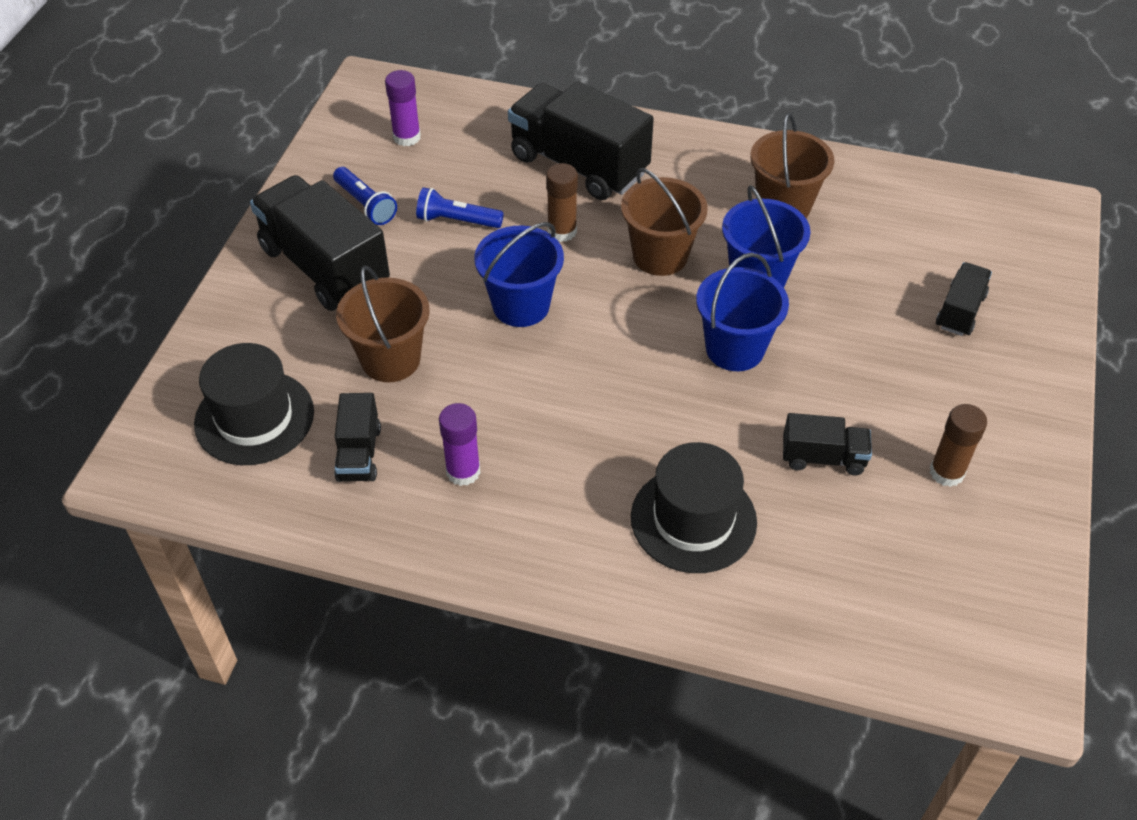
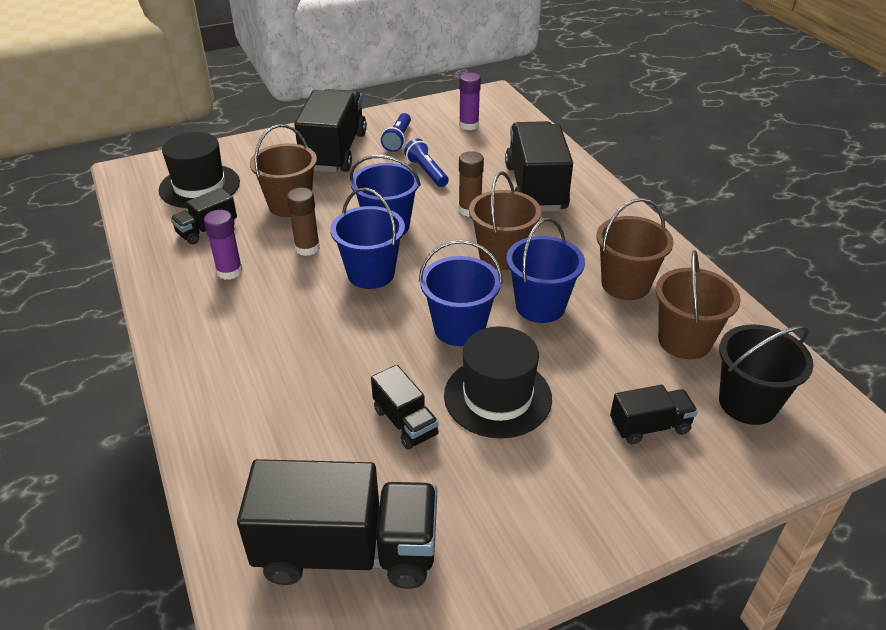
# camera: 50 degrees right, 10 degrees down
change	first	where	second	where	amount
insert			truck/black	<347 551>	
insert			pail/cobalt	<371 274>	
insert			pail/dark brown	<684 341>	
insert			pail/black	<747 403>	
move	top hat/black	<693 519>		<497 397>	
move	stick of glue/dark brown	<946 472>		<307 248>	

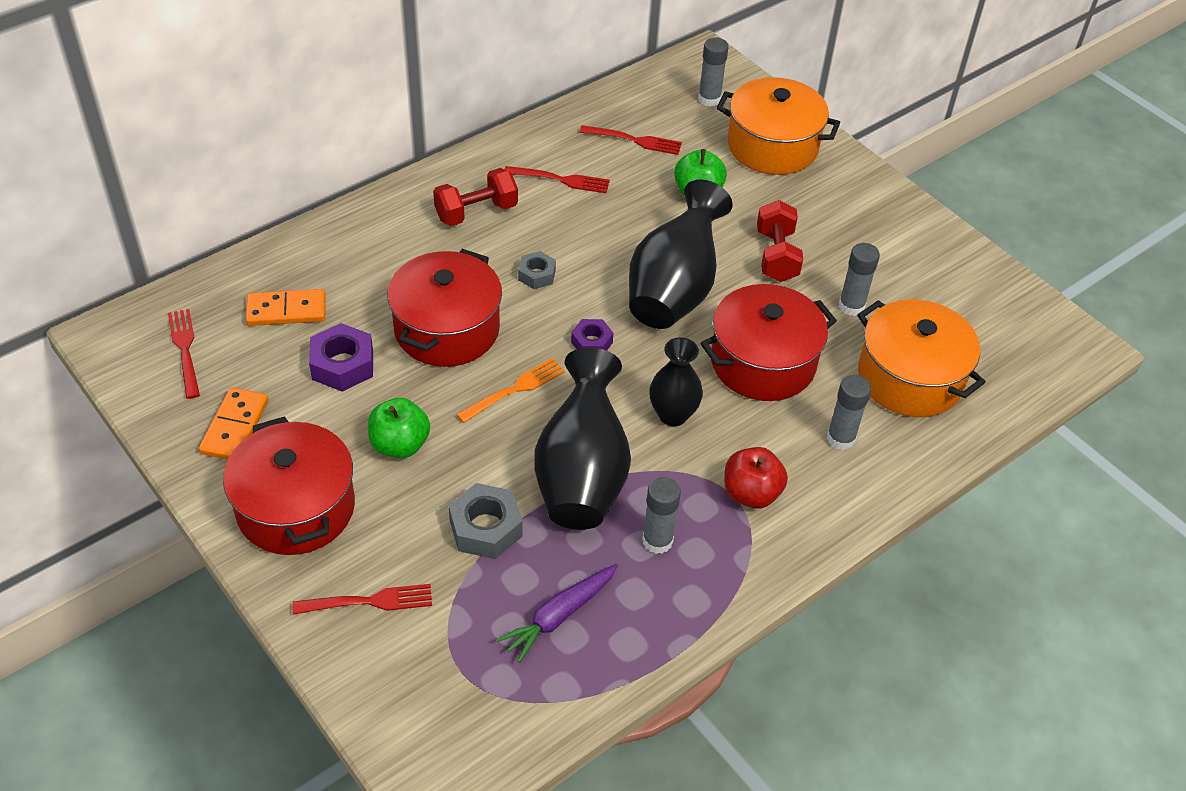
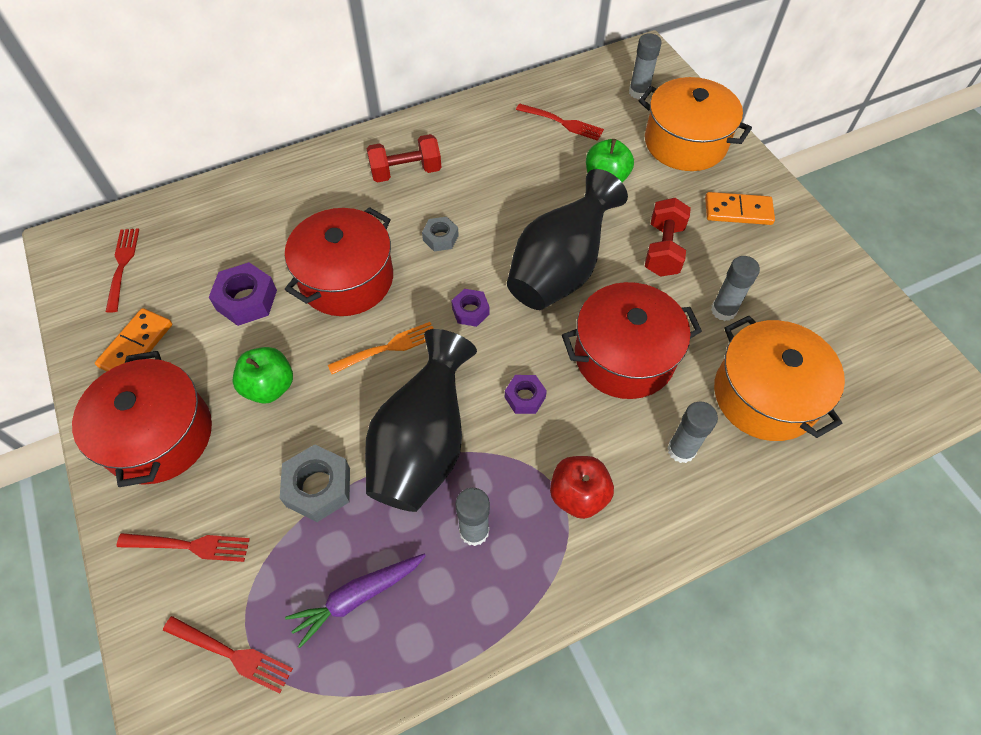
# camera: 15 degrees right, 10 degrees up
change	first	where	second	where	amount
move	domino tile/orange	<286 310>		<738 211>	
move	dinner fork/red	<561 180>		<232 654>	
replace	tall vase/black	<673 415>	nut/purple	<525 397>	

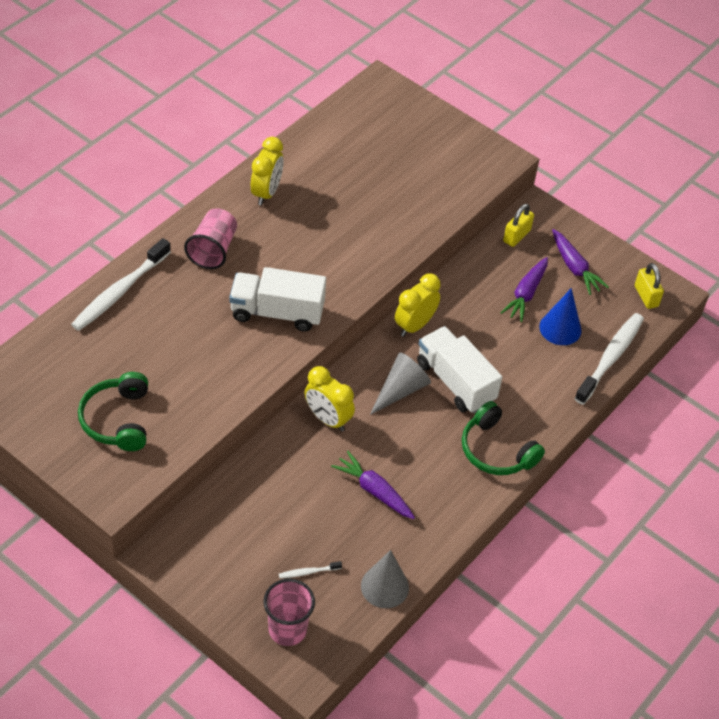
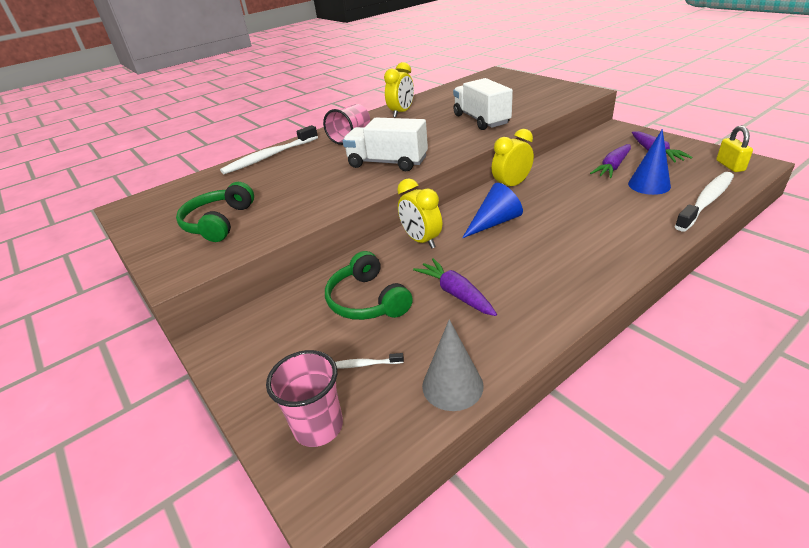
# camera: 20 degrees right, 15 degrees down
change	first	where	second	where	amount
delete	lock/yellow	<516 236>			
move	truck/white	<455 382>		<481 120>	
move	over-ear headphones/green	<496 450>		<367 300>	
recolor	solid cone/ash-grey	<401 390>	solid cone/cobalt	<494 222>	

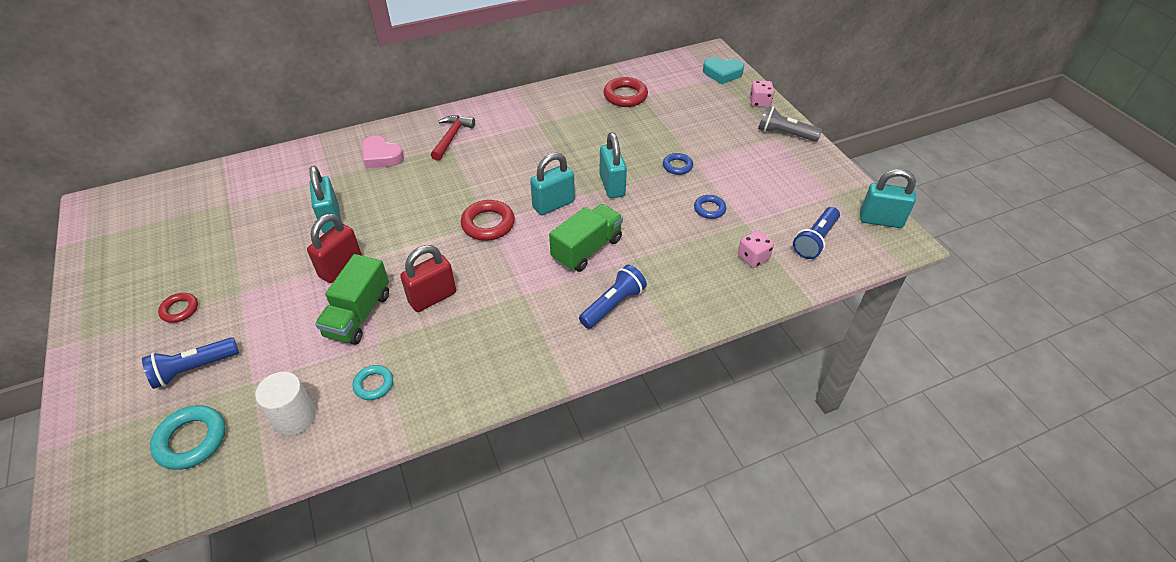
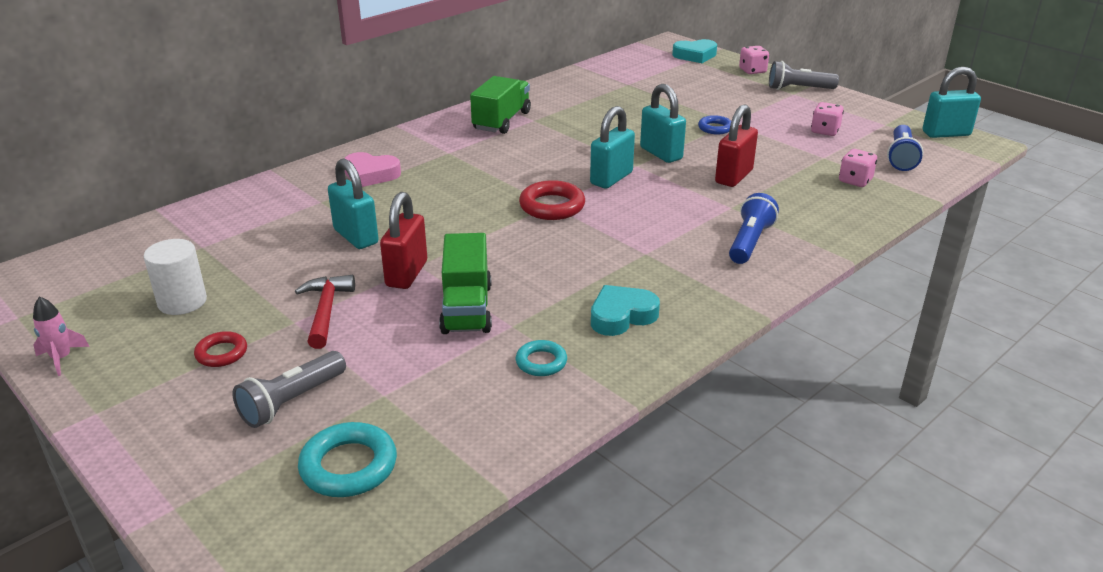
# camera: 20 degrees left, 15 degrees down
change	first	where	second	where	amount
delete	torus/red	<625 96>			
delete	torus/cobalt	<709 209>			
insert			rocket/pink	<61 358>	
insert			heart shape/turquoise	<621 316>	
insert			die/pink	<825 131>	
move	solid cylinder/white	<295 417>		<182 302>	
move	lock/red	<432 297>		<733 177>	
move	hammer/red	<451 137>		<326 311>	
move	truck/green	<587 249>		<502 121>	
recolor	torch/cobalt	<194 369>	torch/ash-grey	<291 401>	

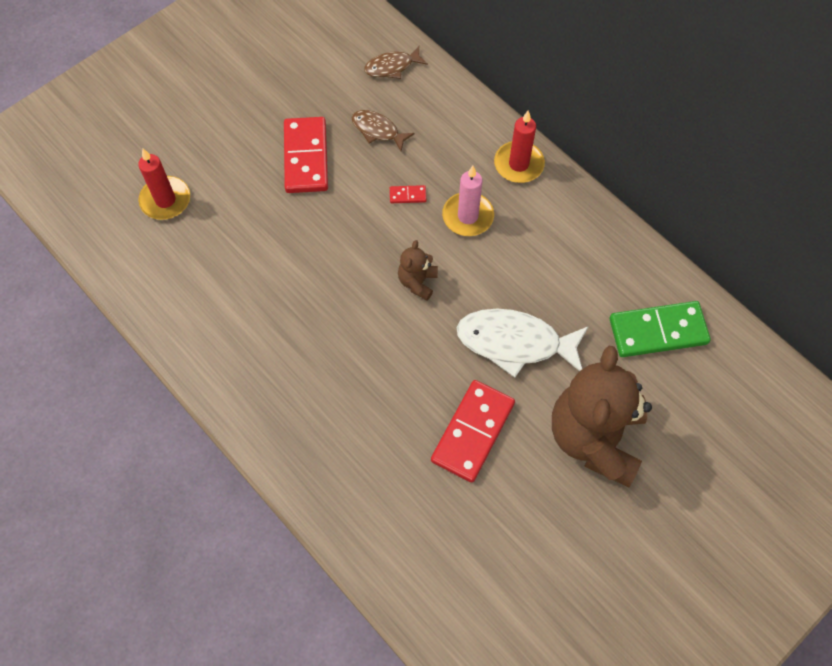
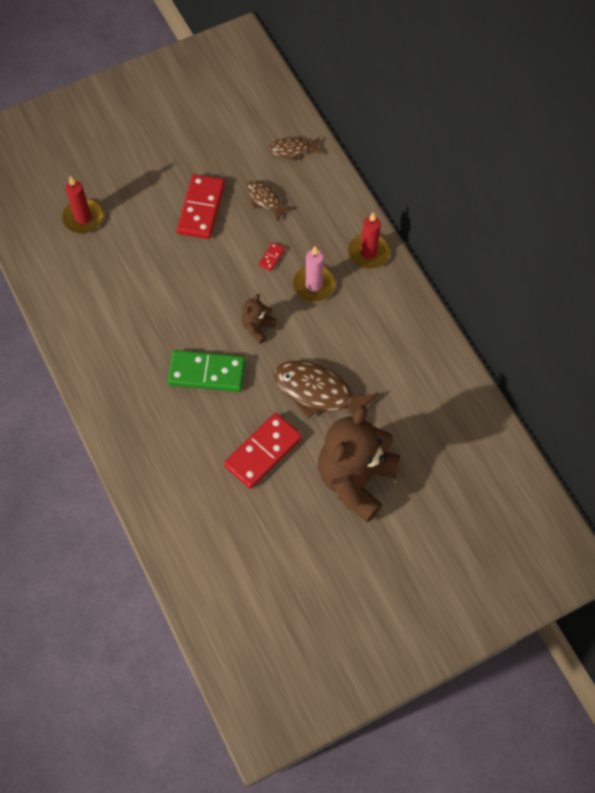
# camera: 15 degrees right, 0 degrees up
change	first	where	second	where	amount
move	domino tile/green	<658 331>		<207 372>	
recolor	fish/white	<515 342>	fish/dark brown	<318 392>	
rotate	domino tile/red	<408 195>		<271 257>	75 degrees counterclockwise

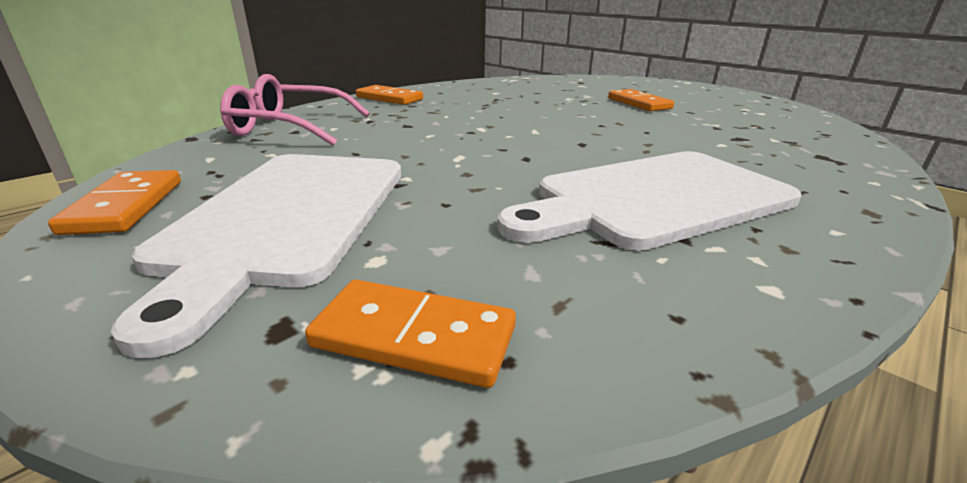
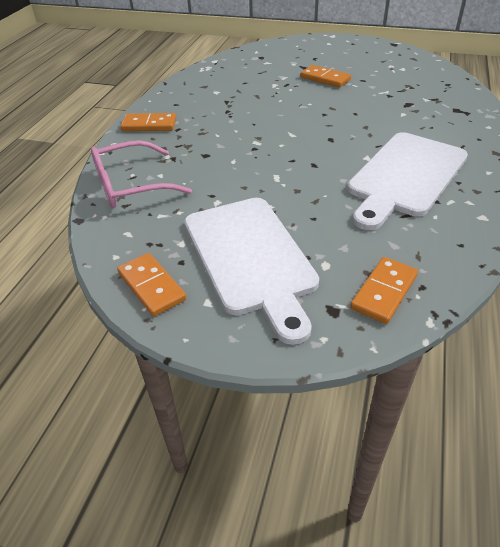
# camera: 25 degrees left, 15 degrees up
change	first	where	second	where	amount
rotate	domino tile/orange	<414 337>		<384 292>	45 degrees counterclockwise

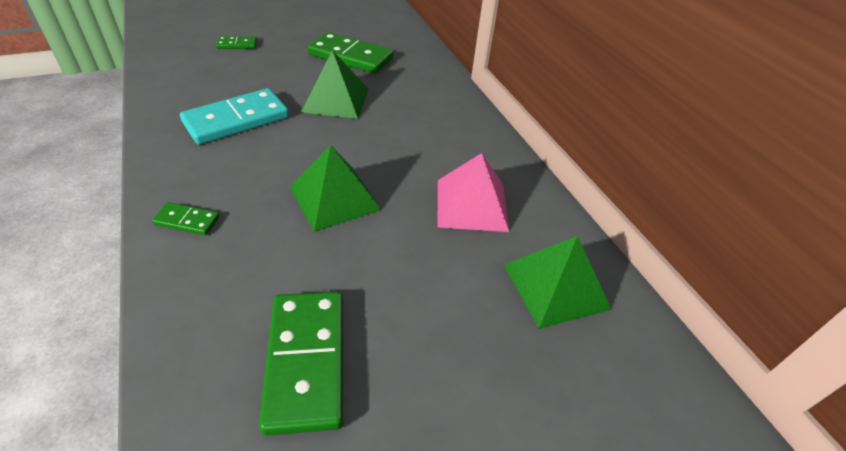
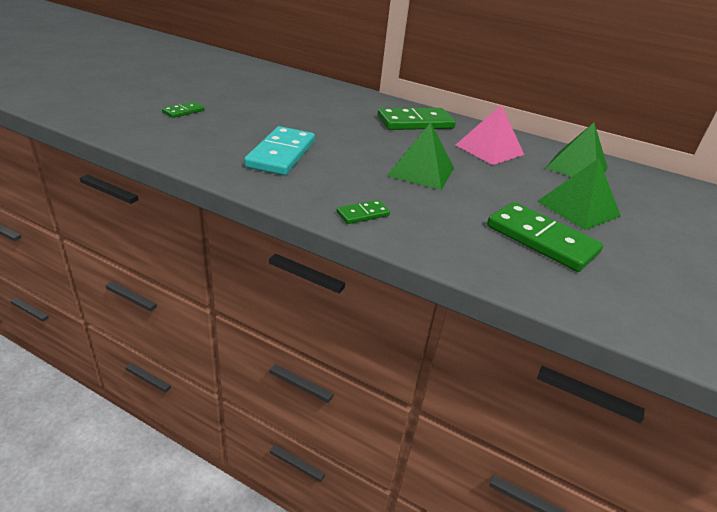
# camera: 40 degrees left, 10 degrees down
change	first	where	second	where	amount
move	pyramid/green	<336 100>		<578 208>	
move	domino tile/green	<351 56>		<415 123>	

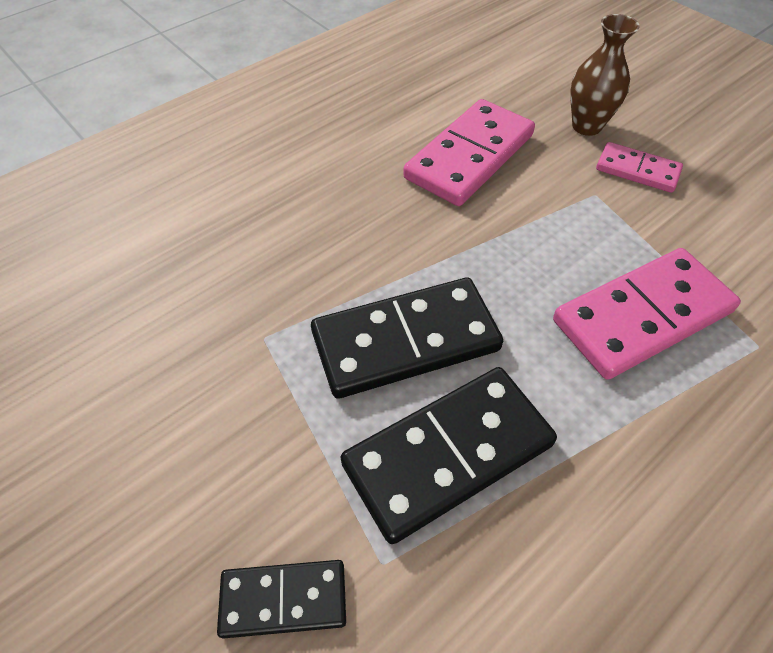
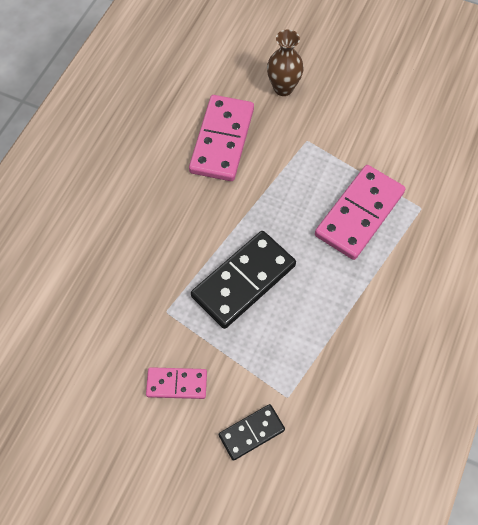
# camera: 25 degrees left, 10 degrees up
change	first	where	second	where	amount
delete	domino tile/black	<447 454>			
move	domino tile/pink	<637 170>		<177 384>	

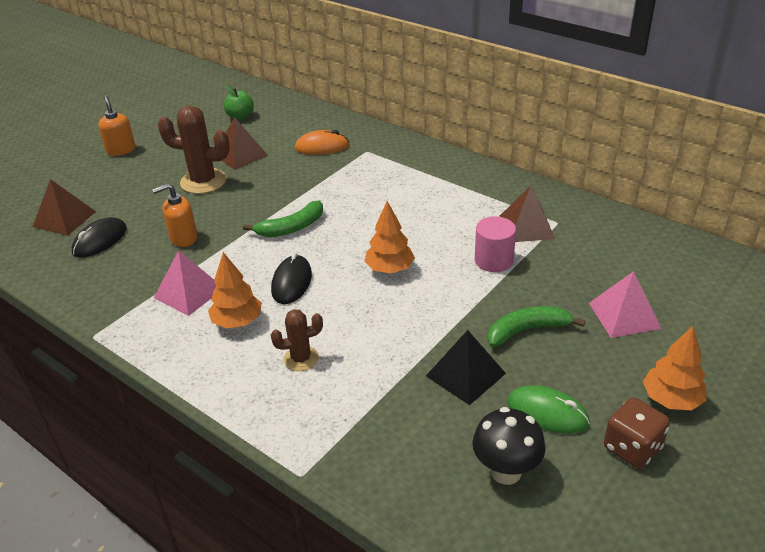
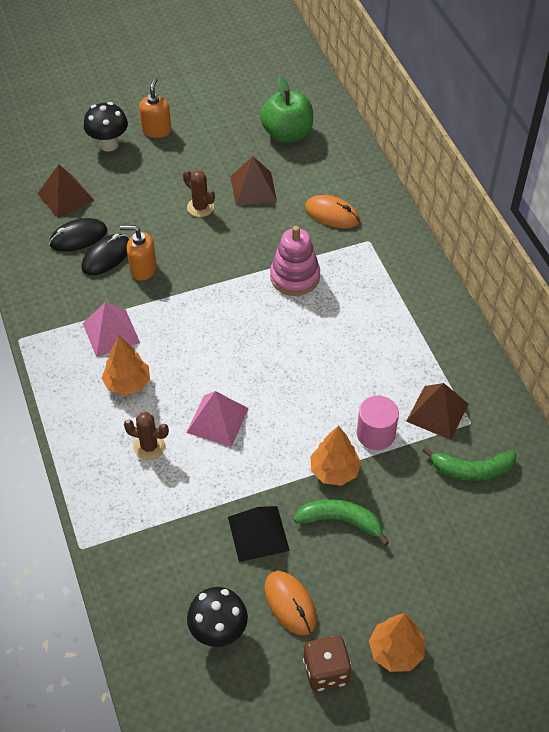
# camera: 30 degrees right, 15 degrees up
change	first	where	second	where	amount
insert			mushroom/black	<109 144>	
insert			ring stacker/pink	<295 277>	
move	toy banana/green	<291 228>		<472 470>	
move	mouse/black	<292 282>		<106 257>	
move	fir tree/orange	<389 269>		<334 471>	
move	pyramid/pink	<624 315>		<217 420>	
recolor	mouse/green	<547 413>	mouse/orange	<290 604>	
resize	cactus/dark brown	<203 181>		<200 207>	x0.58
resize	apple fruit/green	<240 116>		<287 134>	x1.65

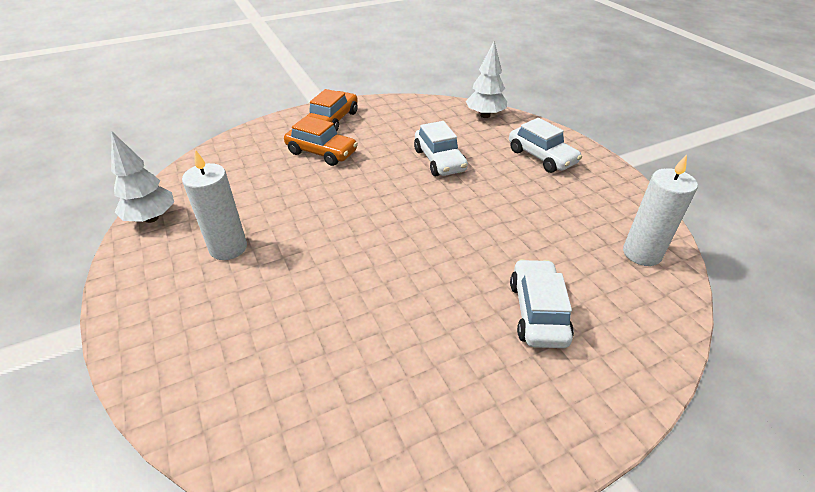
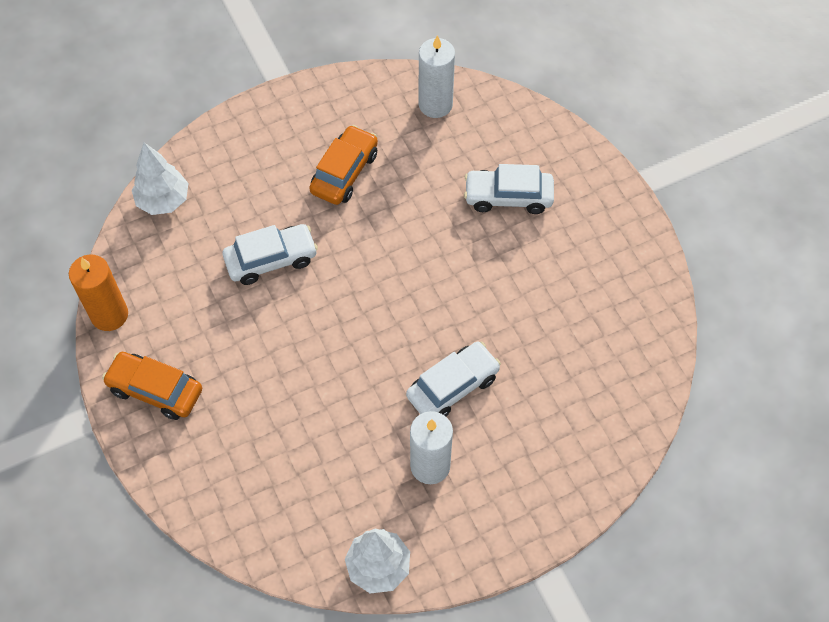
# camera: 90 degrees left, 20 degrees up
change	first	where	second	where	amount
insert			wax candle/orange	<109 315>	
move	car/orange	<321 152>		<344 172>	
move	car/white	<541 157>		<453 386>	

